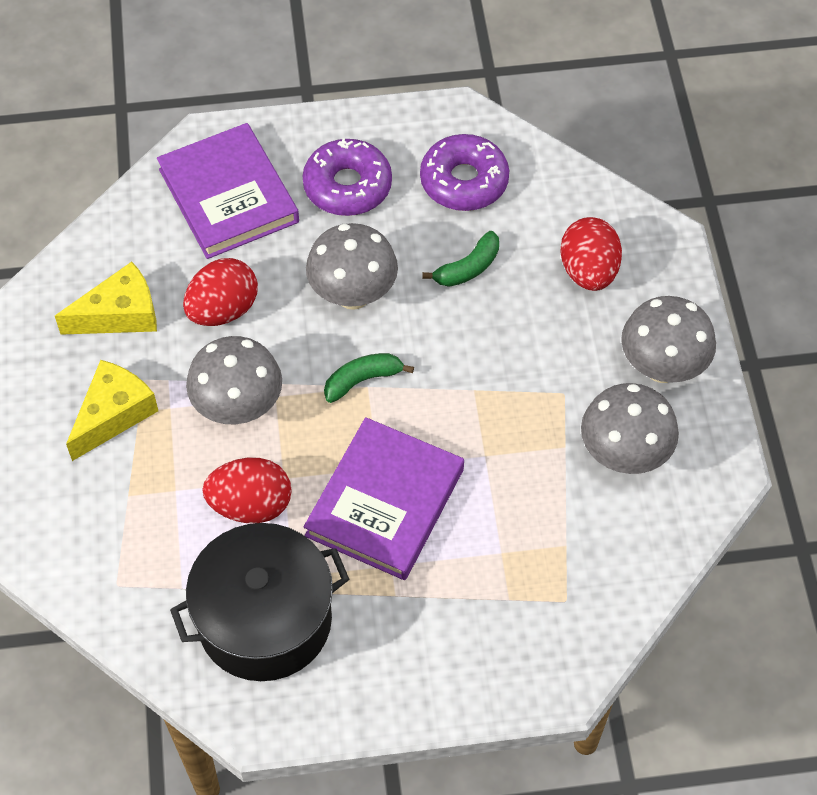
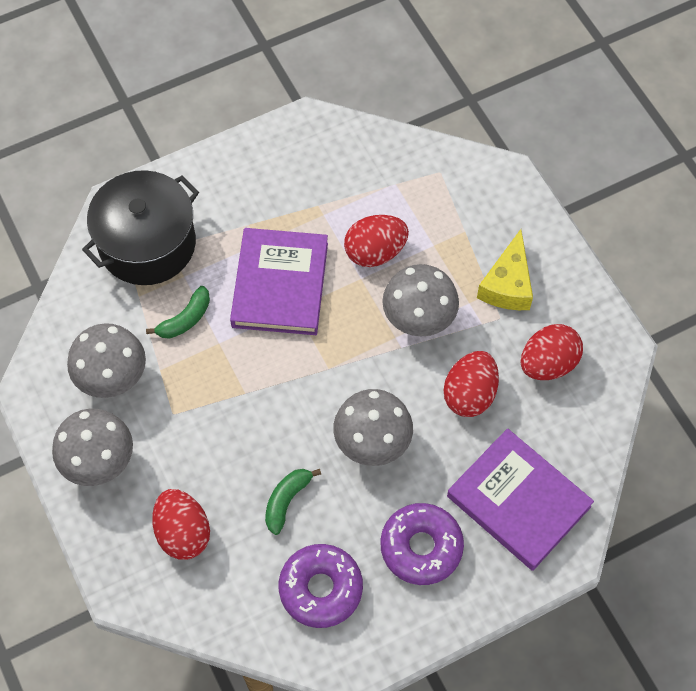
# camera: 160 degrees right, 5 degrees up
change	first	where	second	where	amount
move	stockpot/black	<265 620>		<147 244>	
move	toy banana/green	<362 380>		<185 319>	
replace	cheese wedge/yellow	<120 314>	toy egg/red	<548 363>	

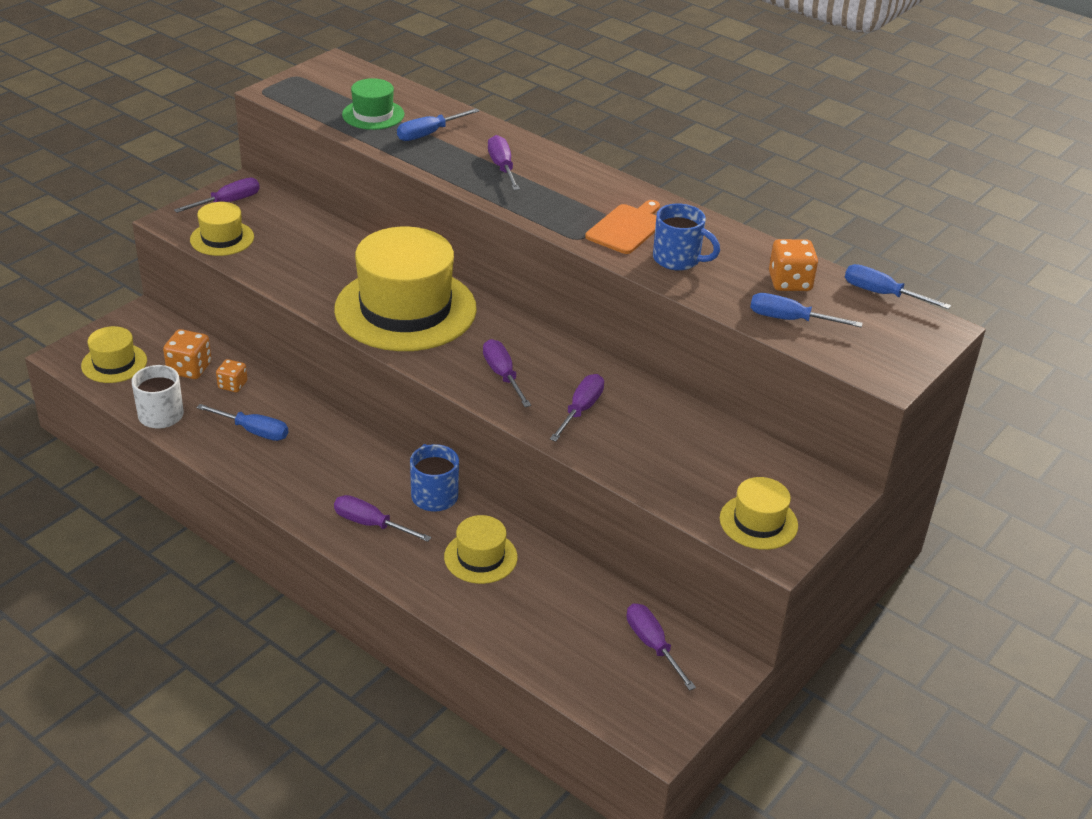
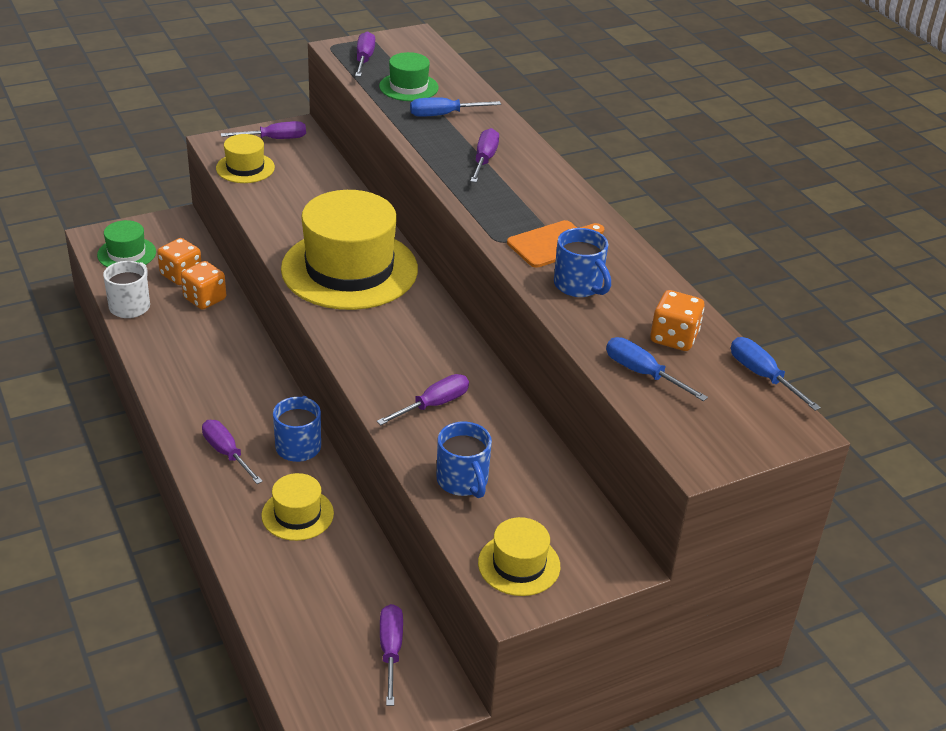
# camera: 25 degrees right, 0 degrees up
change	first	where	second	where	amount
delete	screwdriver/cobalt	<253 431>			
insert			mug/cobalt	<463 481>	
move	screwdriver/purple	<503 375>		<364 59>	
recolor	top hat/yellow	<114 363>	top hat/green	<126 253>	
resize	die/orange	<232 385>		<205 299>	x1.54

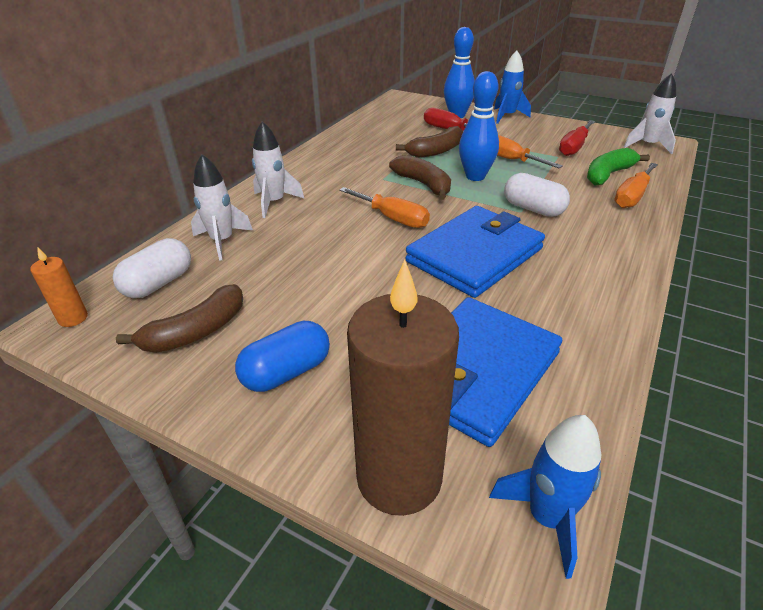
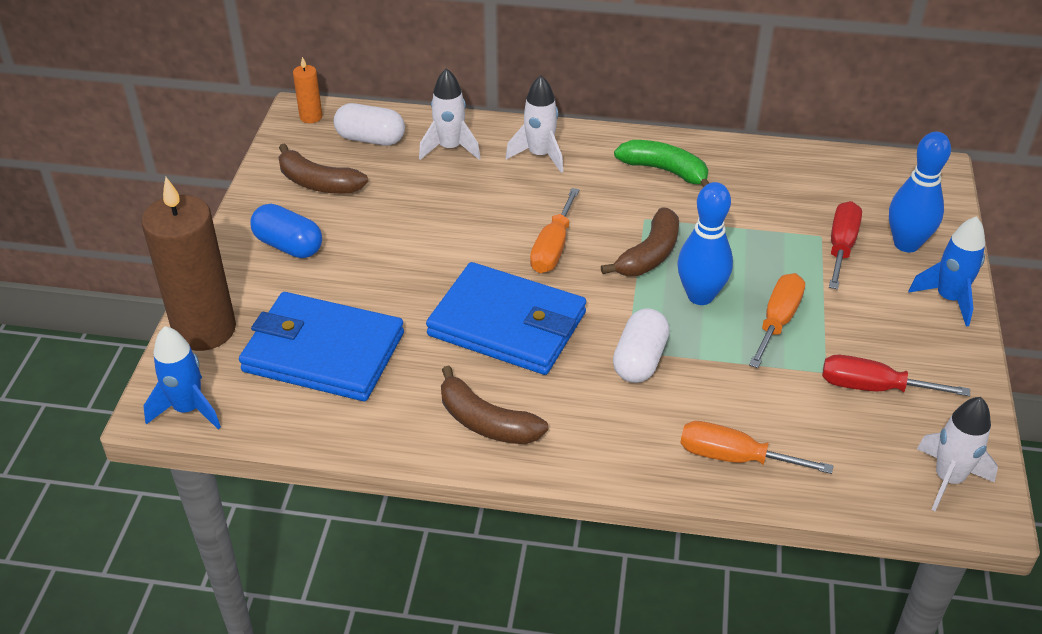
# camera: 70 degrees right, 5 degrees up
change	first	where	second	where	amount
move	toy banana/dark brown	<436 151>		<486 422>	
move	toy banana/green	<608 174>		<665 171>	

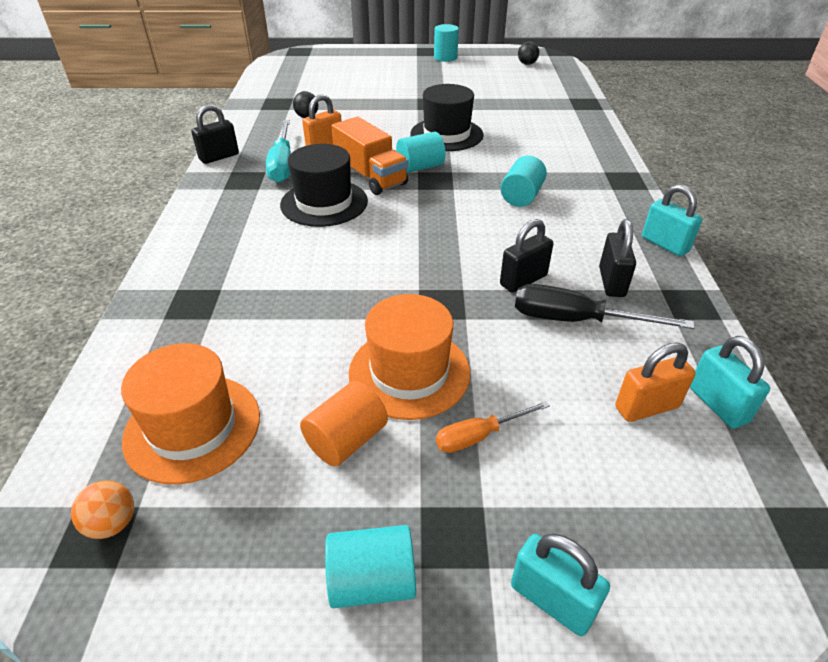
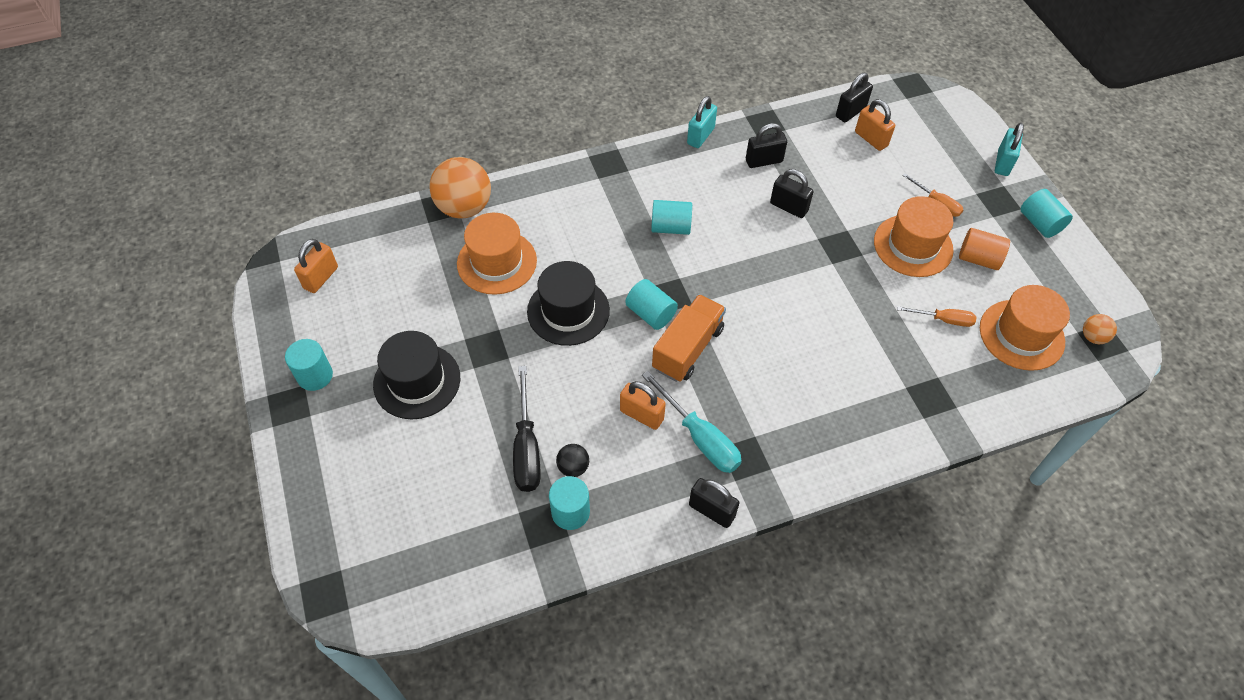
# camera: 110 degrees left, 15 degrees up
change	first	where	second	where	amount
insert			ball/orange	<464 207>	
insert			top hat/orange	<497 262>	
insert			solid cylinder/turquoise	<570 512>	
insert			screwdriver/orange	<943 320>	
move	top hat/black	<324 203>		<417 381>	
move	screwdriver/black	<576 320>		<526 447>	
replace	ball/black	<527 64>	lock/orange	<321 278>	
recolor	lock/turquoise	<717 404>	lock/black	<850 112>	
rotate	screwdriver/turquoise	<282 164>		<699 437>	75 degrees clockwise

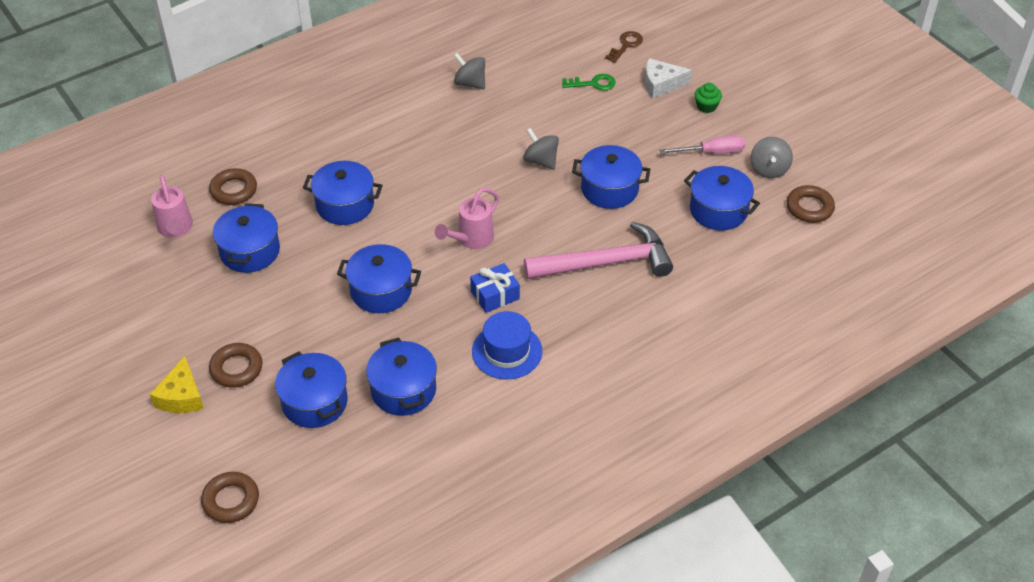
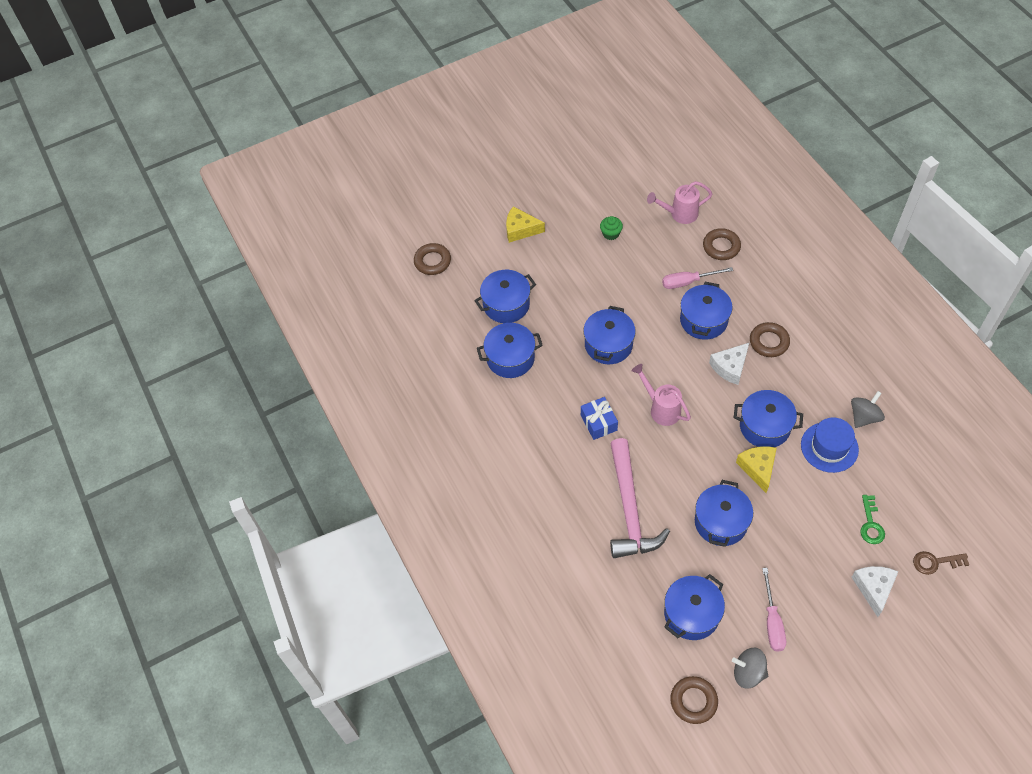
# camera: 100 degrees right, 10 degrees up
change	first	where	second	where	amount
insert			screwdriver/pink	<688 282>	
insert			cheese wedge/white	<730 367>	
move	torus/dark brown	<236 368>		<769 342>	
move	stockpot/cobalt	<250 251>		<764 427>	
move	top hat/cobalt	<507 351>		<829 447>	
move	muffin/green	<706 106>		<611 233>	
replace	spinning top/ash-grey	<541 161>	cheese wedge/yellow	<758 468>	
rotate	latchkey/dark brown	<626 45>		<935 562>	135 degrees clockwise

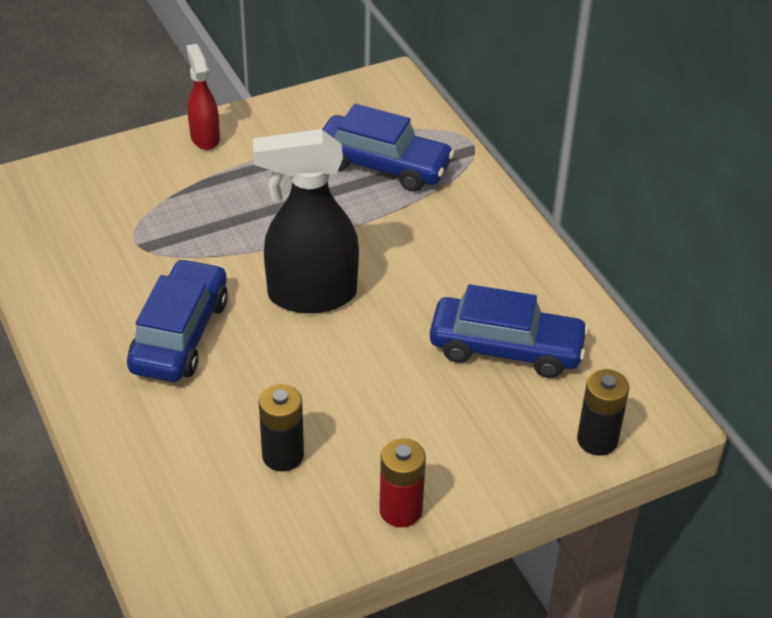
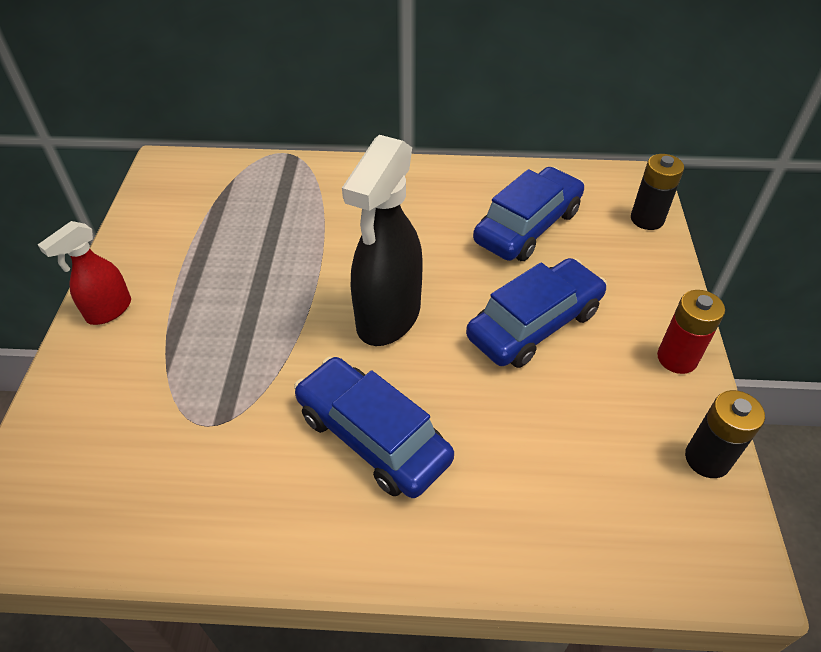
# camera: 60 degrees left, 5 degrees up
change	first	where	second	where	amount
move	AA battery/black	<283 455>		<707 459>	
move	car/cobalt	<383 165>		<534 324>	
rotate	spray cleaner/red	<205 138>		<108 311>	60 degrees counterclockwise

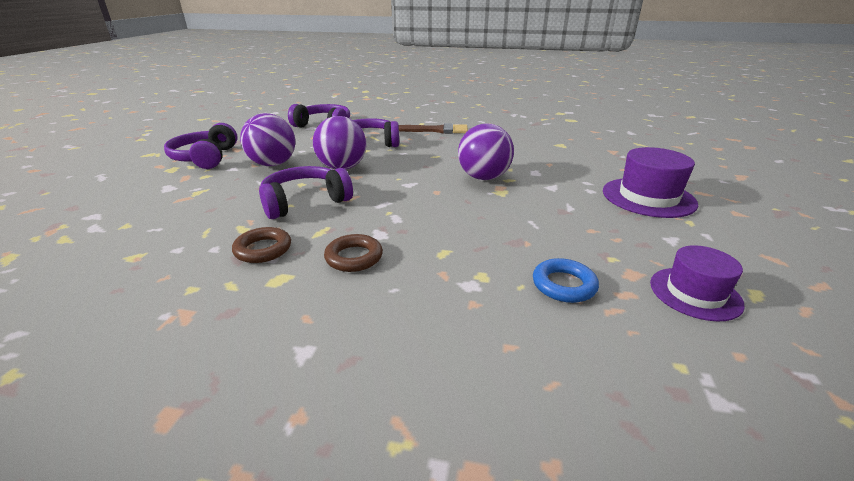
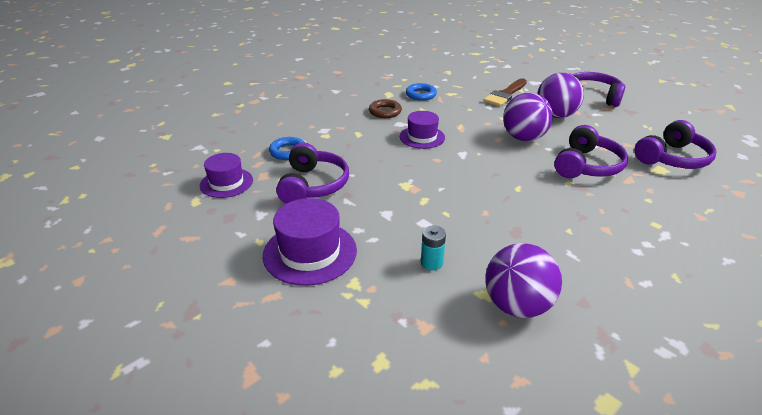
# camera: 125 degrees right, 5 degrees up
change	first	where	second	where	amount
insert			top hat/purple	<422 137>	
insert			AA battery/turquoise	<431 263>	
move	over-ear headphones/purple	<305 202>		<313 185>	
move	paint brush/dark brown	<437 130>		<505 94>	
move	ball/purple	<483 177>		<517 305>	
recolor	torus/dark brown	<263 249>	torus/cobalt	<421 95>	

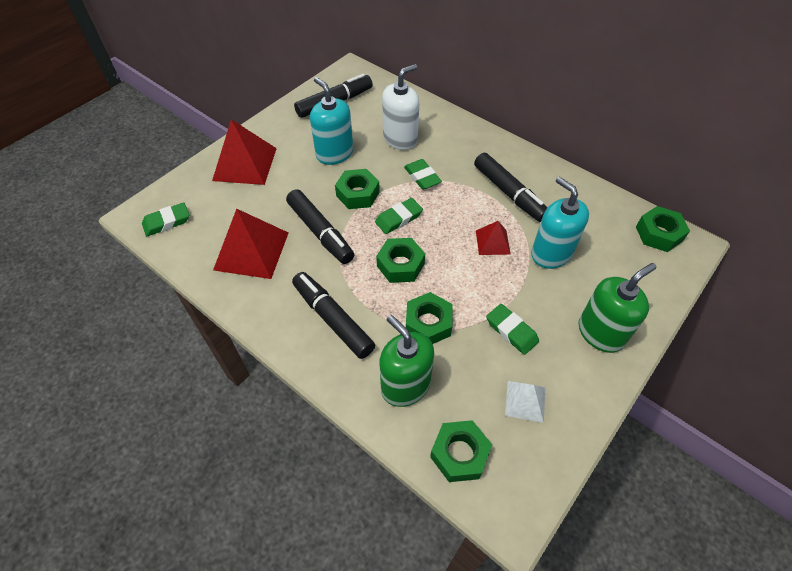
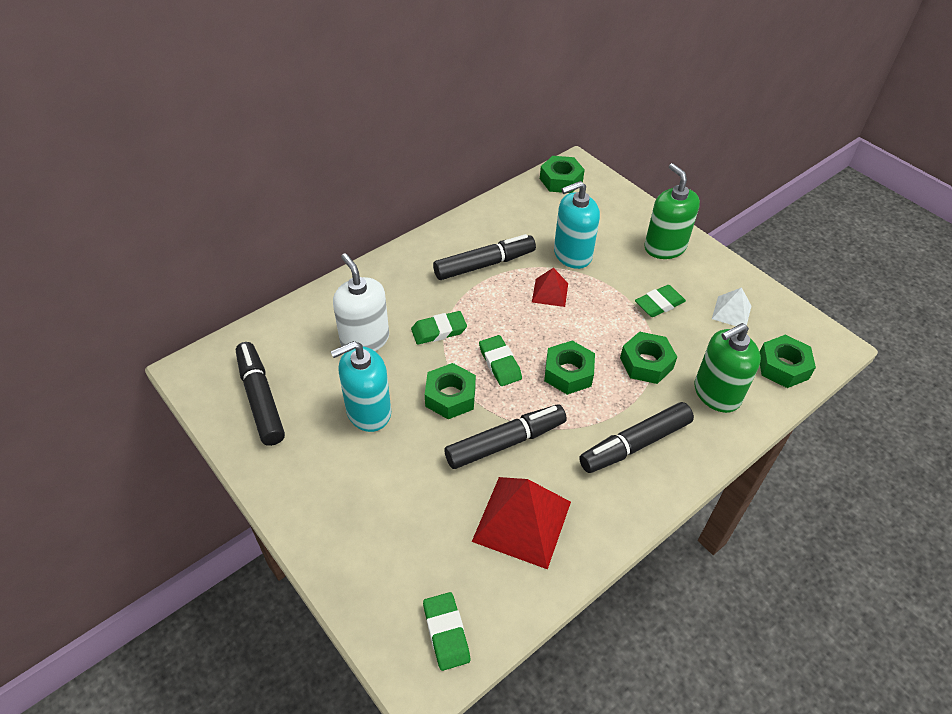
# camera: 80 degrees left, 5 degrees down
change	first	where	second	where	amount
delete	pyramid/red	<245 164>			

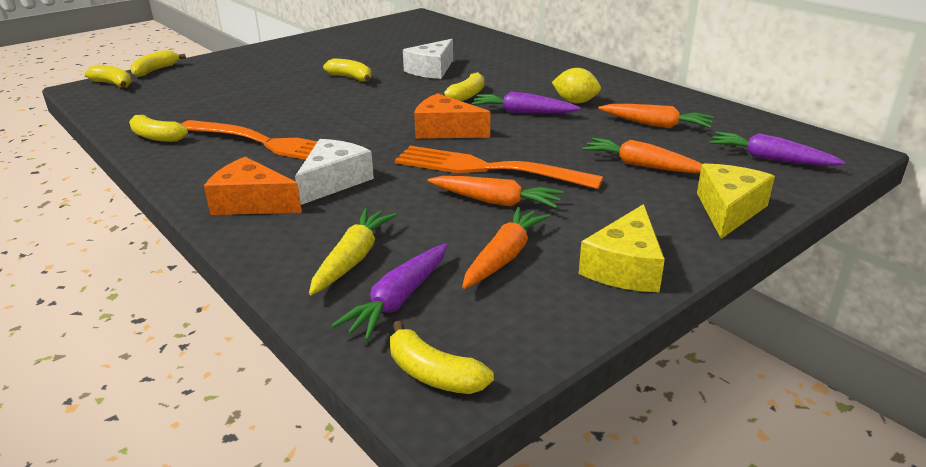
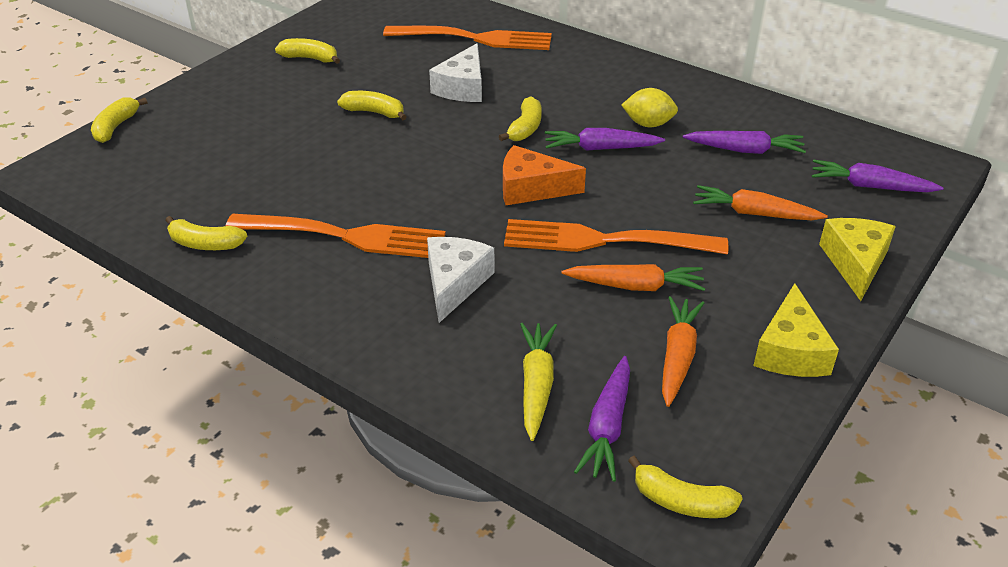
# camera: 15 degrees left, 10 degrees up
change	first	where	second	where	amount
delete	cheese wedge/orange	<252 203>			
insert			dinner fork/orange	<474 39>	
move	toy banana/yellow	<113 84>		<310 58>	
recolor	carrot/orange	<655 125>	carrot/purple	<744 150>	

